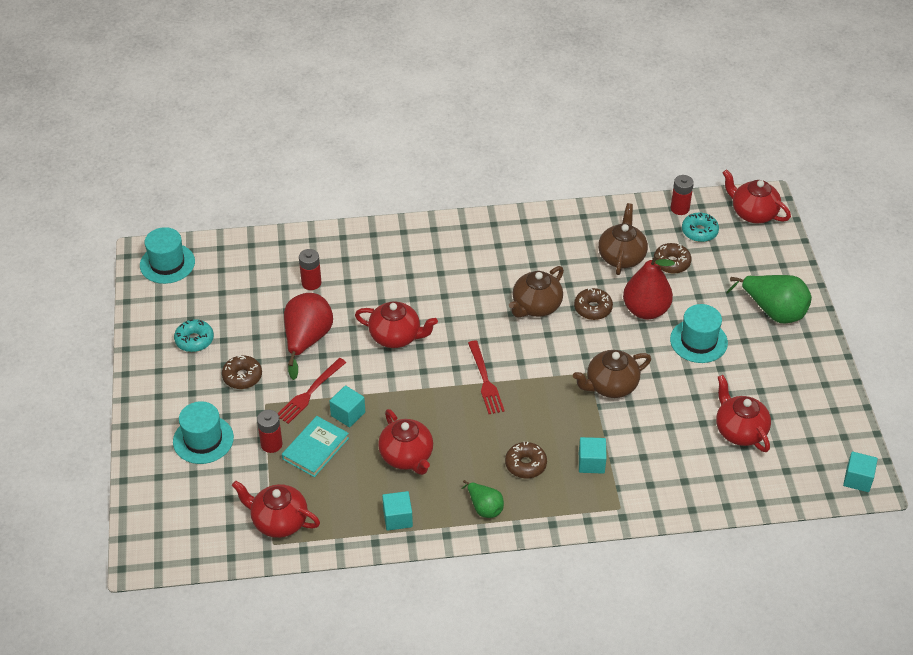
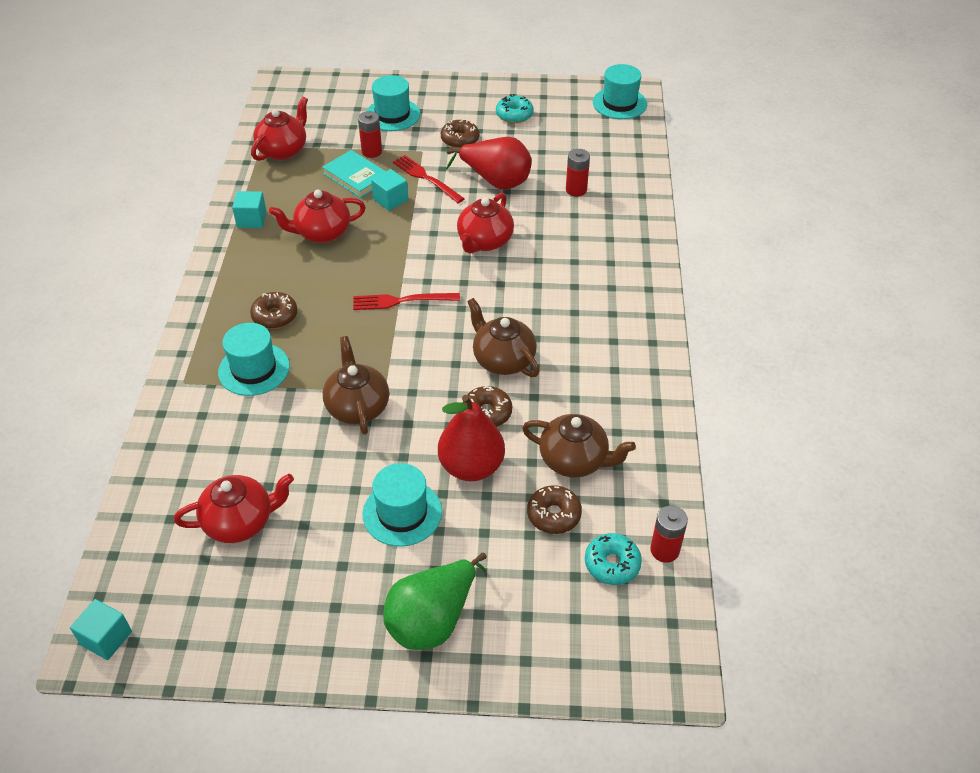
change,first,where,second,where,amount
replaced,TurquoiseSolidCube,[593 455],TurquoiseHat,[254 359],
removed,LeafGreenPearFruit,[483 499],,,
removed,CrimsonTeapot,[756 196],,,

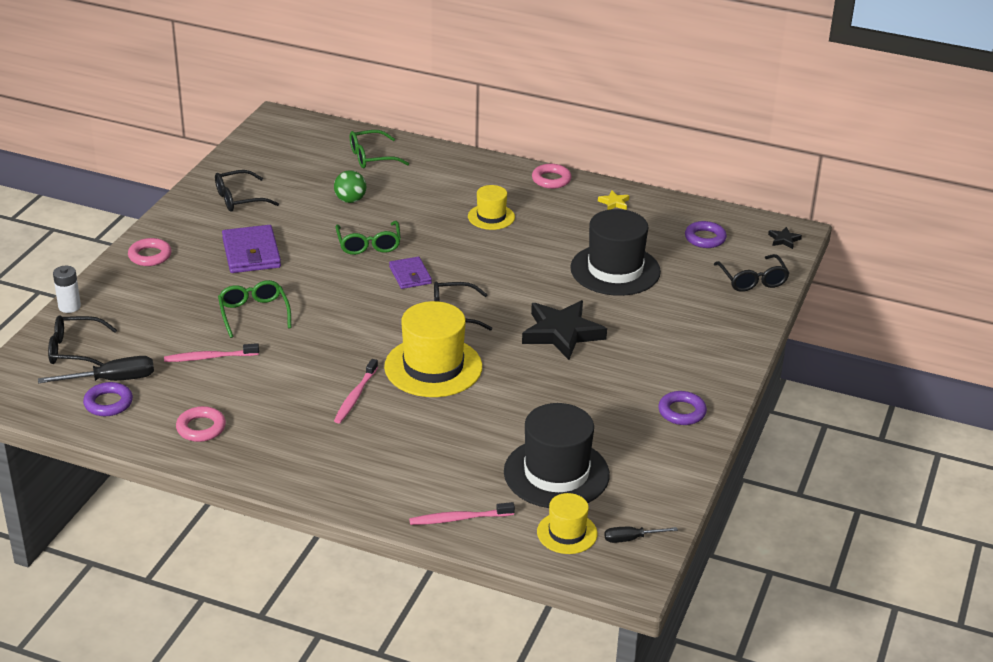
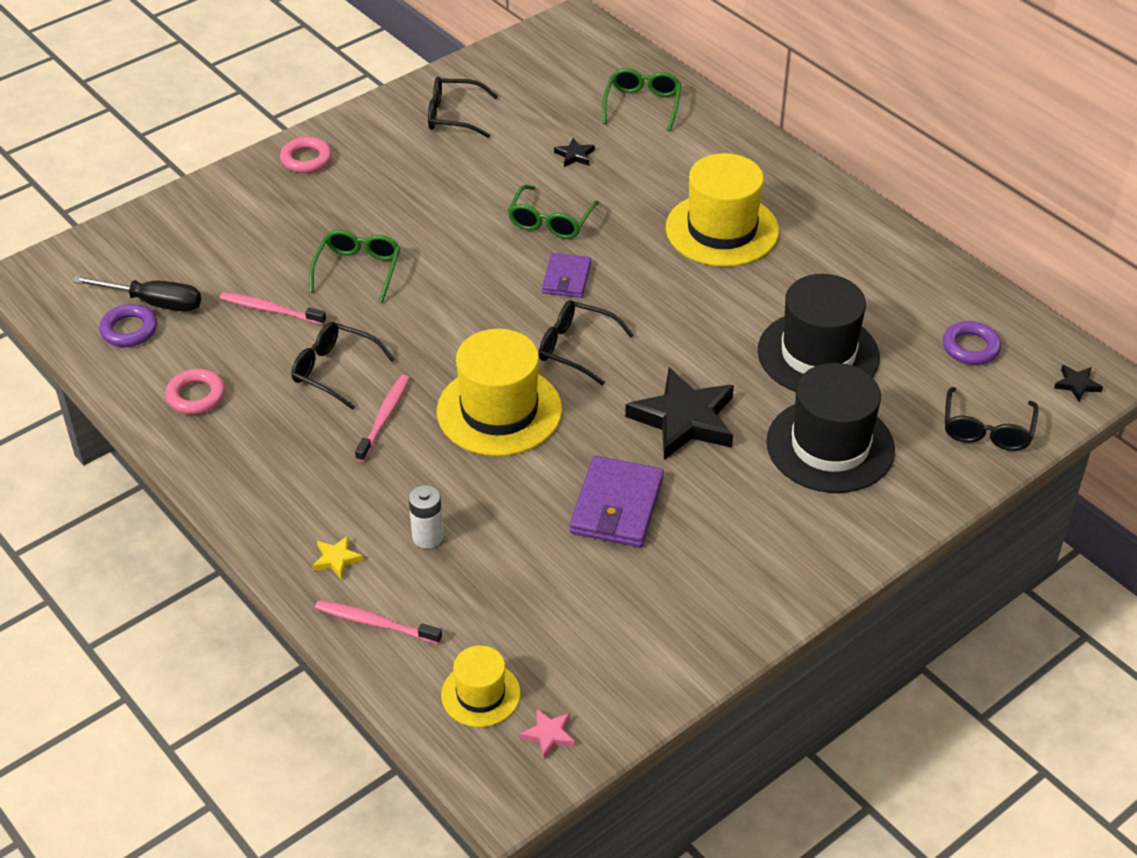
change,first,where,second,where,amount
moved,JetBlackGlasses,[82 340],,[343 366],
moved,GoldenStar,[613 200],,[338 558],
turned,RosyDentalBrush,[356 391],,[382 418],150 degrees clockwise
moved,SnowWhitePowerCell,[67 289],,[426 517],
replaced,JetBlackHandScrewdriver,[641 535],RosyStar,[547 733],
replaced,LeafGreenBall,[350 186],JetBlackStar,[574 152],
moved,PurpleWallet,[251 249],,[617 501],
turned,LeafGreenGlasses,[379 149],,[641 99],90 degrees clockwise
resized,GoldenHat,[491 207],,[722 210],x1.82
moved,JetBlackHat,[557 455],,[830 428],
removed,RosyRing,[551 176],,,
removed,PurpleRing,[682 408],,,

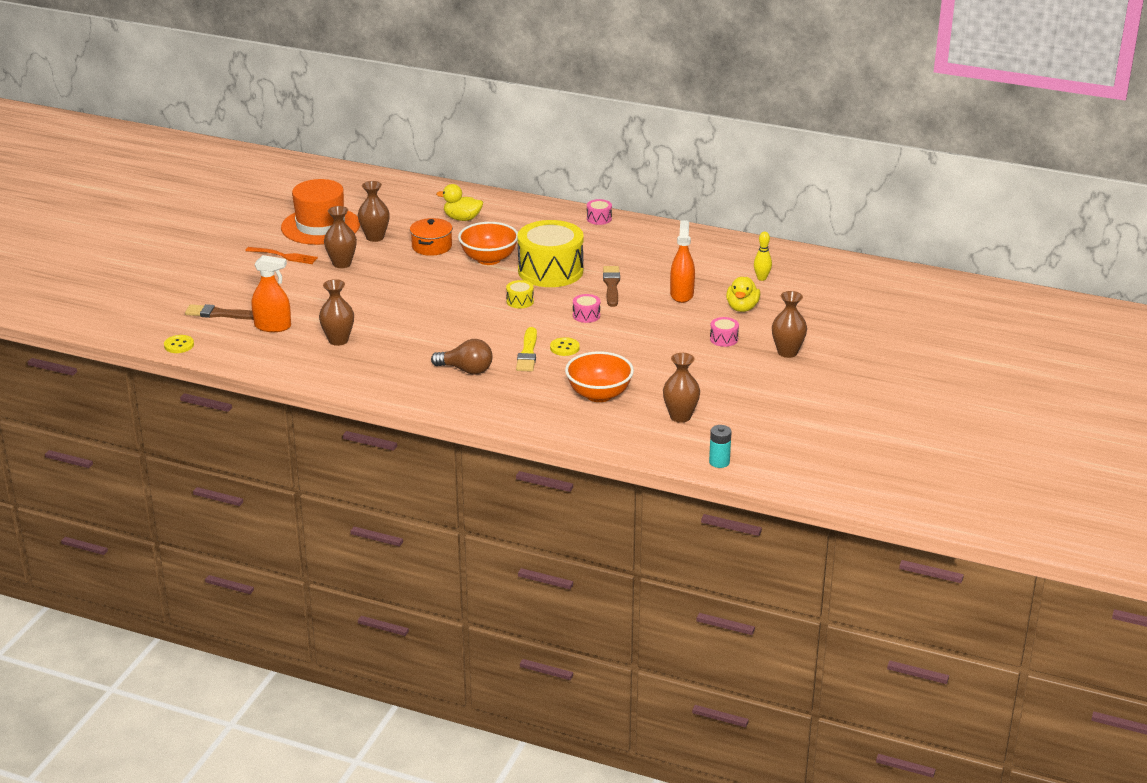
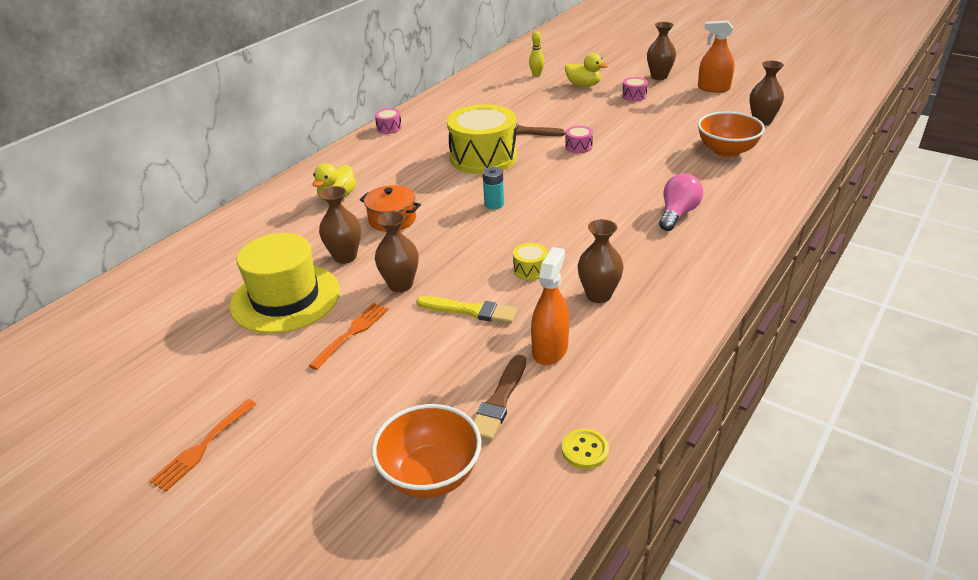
change,first,where,second,where,amount
added,,,OrangeColouredTableFork,[203 445],
recoloured,OrangeColouredHat,[320 212],GoldenHat,[285 283],
moved,OrangeColouredServingBowl,[488 243],,[427 451],
moved,GoldenBrush,[526 349],,[466 310],
moved,TurquoisePowerCell,[720 446],,[493 188],
moved,GoldenToyDrum,[520 294],,[530 261],
recoloured,DarkBrownLightbulb,[461 357],RosyLightbulb,[681 202],
moved,OrangeColouredSprayer,[682 261],,[716 56],
removed,GoldenButton,[565 346],,,

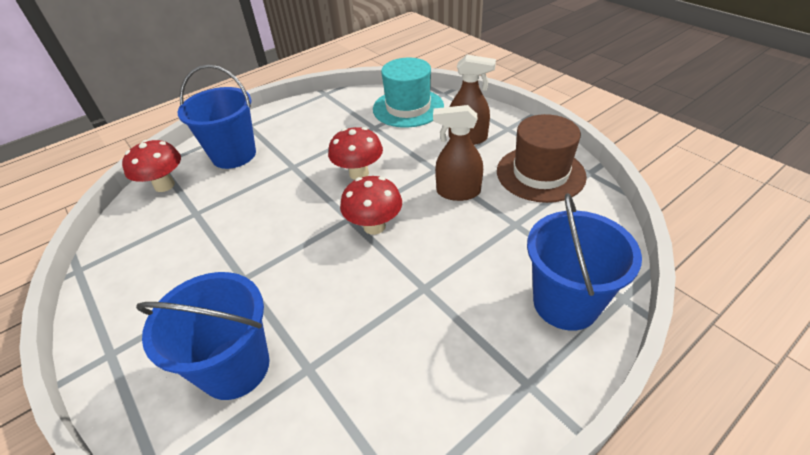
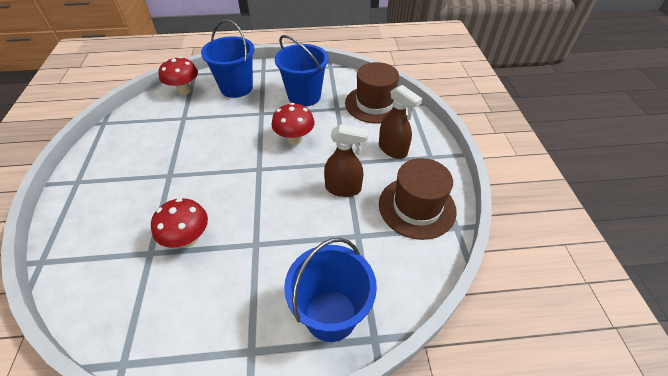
change,first,where,second,where,amount
moved,CrimsonToadstool,[371 205],,[179 223],
moved,CobaltBucket,[202 336],,[302 71],
turned,DarkBrownSprayer,[458 153],,[346 160],150 degrees clockwise
recoloured,TurquoiseHat,[408 93],DarkBrownHat,[372 93],

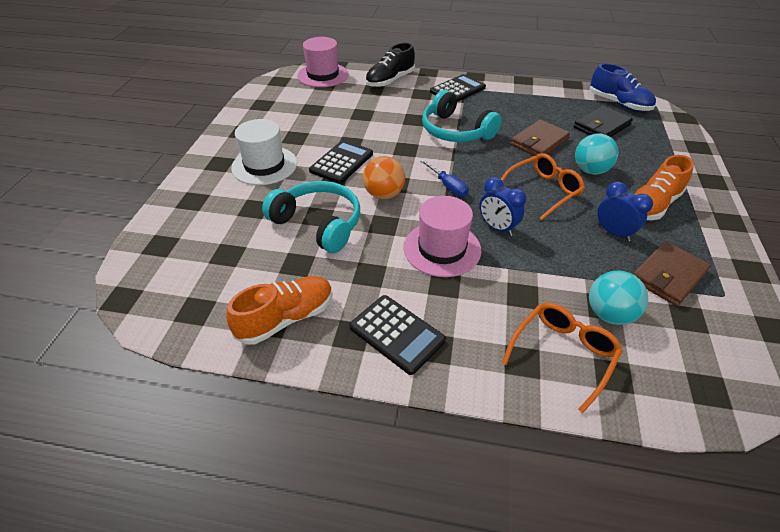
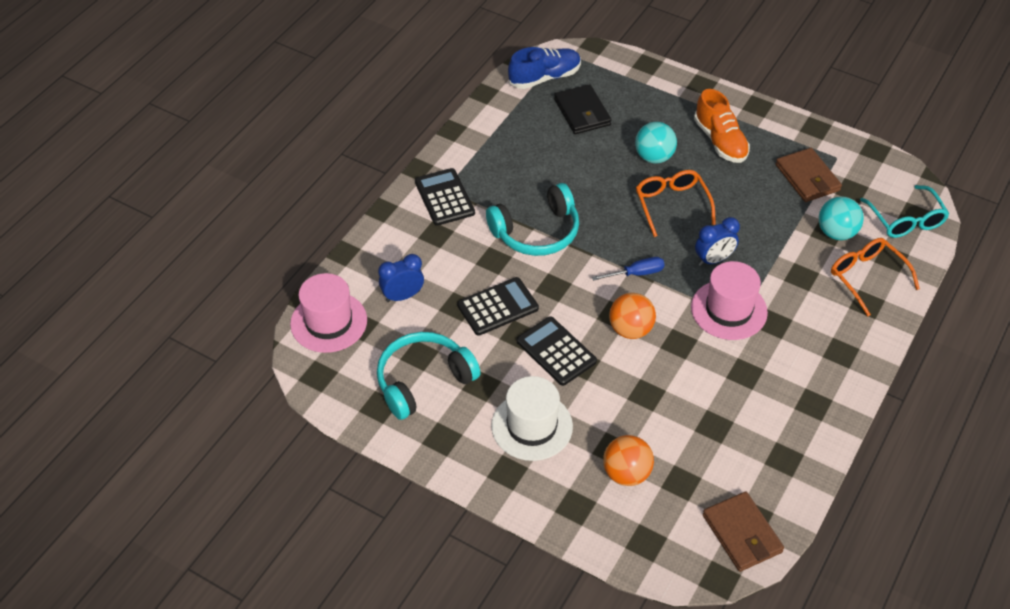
change,first,where,second,where,amount
moved,TurquoiseOverEarHeadphones,[311 217],,[429 376],
moved,CobaltBedsideClock,[625 211],,[401 278],
moved,JetBlackAddingMachine,[397 335],,[498 306],
added,,,OrangeColouredBall,[628 460],
moved,DarkBrownWallet,[540 138],,[743 531],
added,,,TurquoiseGlasses,[904 211],
removed,OrangeColouredSneaker,[279 310],,,
removed,JetBlackSneaker,[390 64],,,

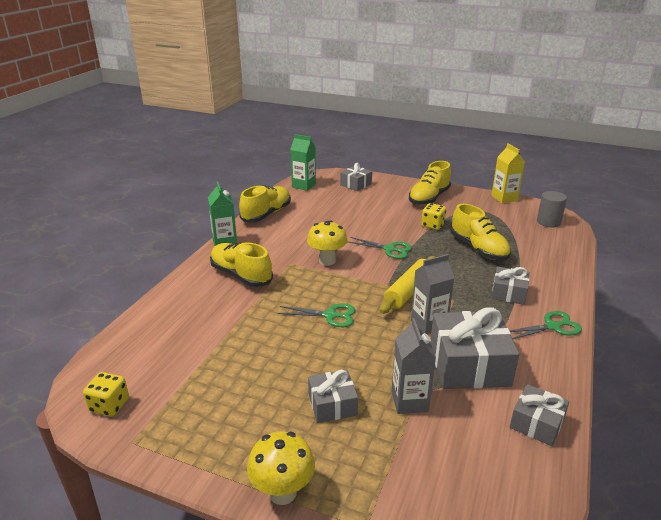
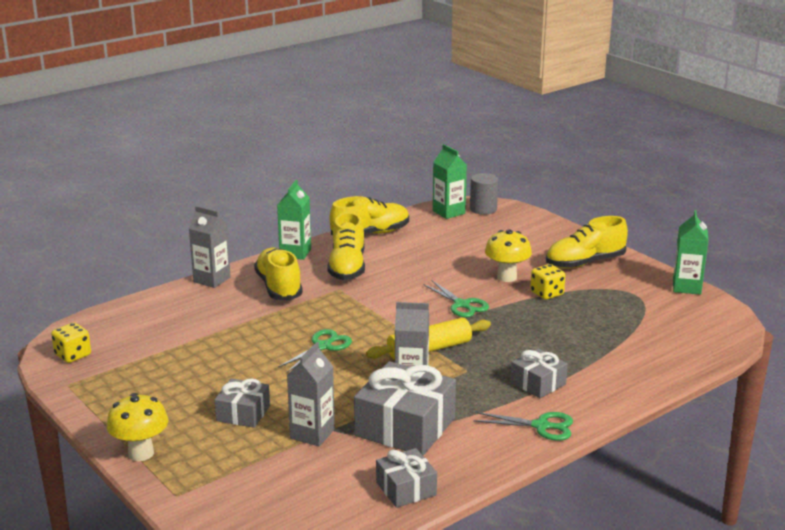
change,first,where,second,where,amount
added,,,GrayJuiceCarton,[210 247],
turned,LeafGreenShears,[316 315],,[315 350],90 degrees counterclockwise
moved,GoldenSneaker,[480 232],,[346 246],
moved,GrayCylinderShape,[552 209],,[484 194],
moved,GoldenToadstool,[327 243],,[508 255],
recoloured,GoldenJuiceCarton,[508 173],LeafGreenJuiceCarton,[690 252],
removed,GrayWrappedGift,[356 177],,,

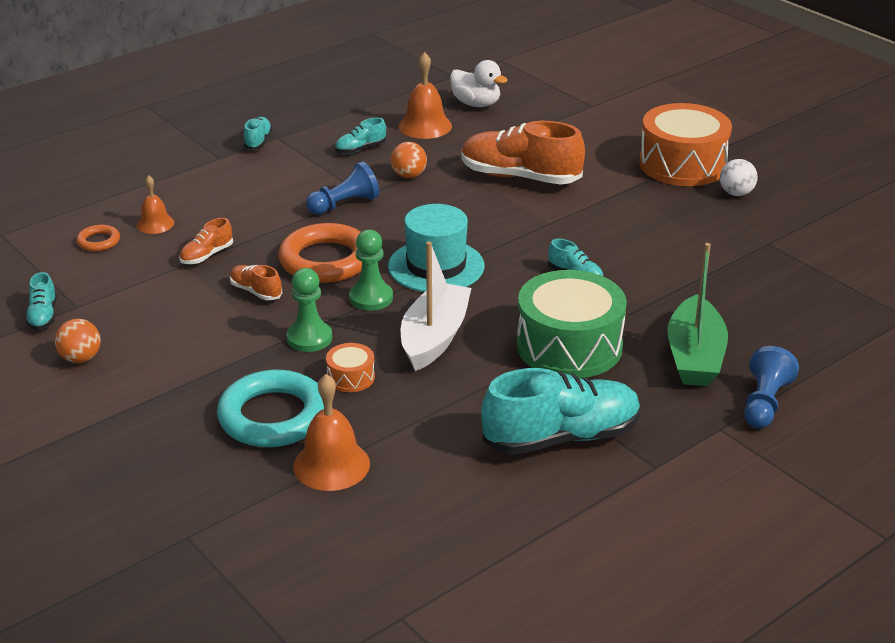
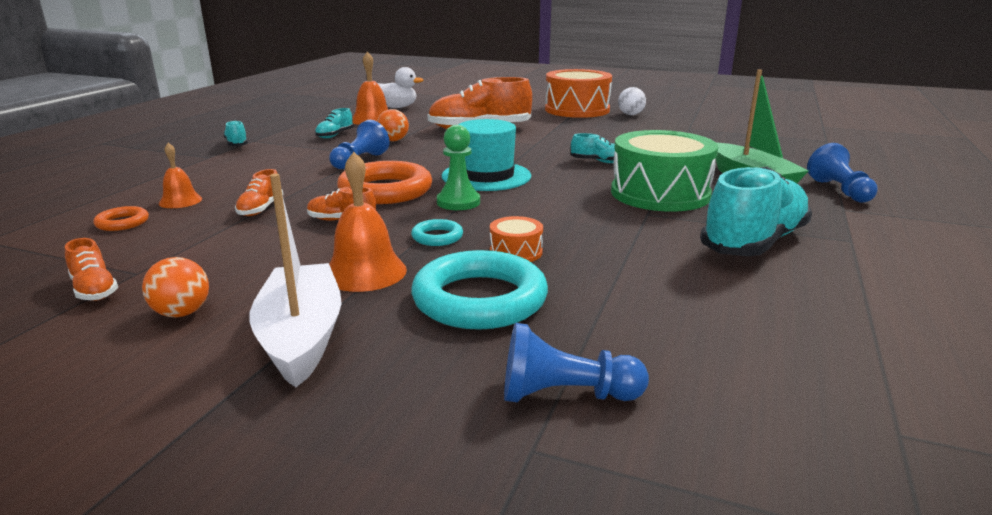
change,first,where,second,where,amount
recoloured,TurquoiseSneaker,[41 301],OrangeColouredSneaker,[91 269],
moved,SnowWhiteBoat,[436 306],,[296 281],
moved,OrangeColouredSchoolBell,[331 432],,[368 222],
replaced,LeafGreenChessPawn,[309 310],TurquoiseRing,[437 232],
added,,,CobaltChessPawn,[576 362],

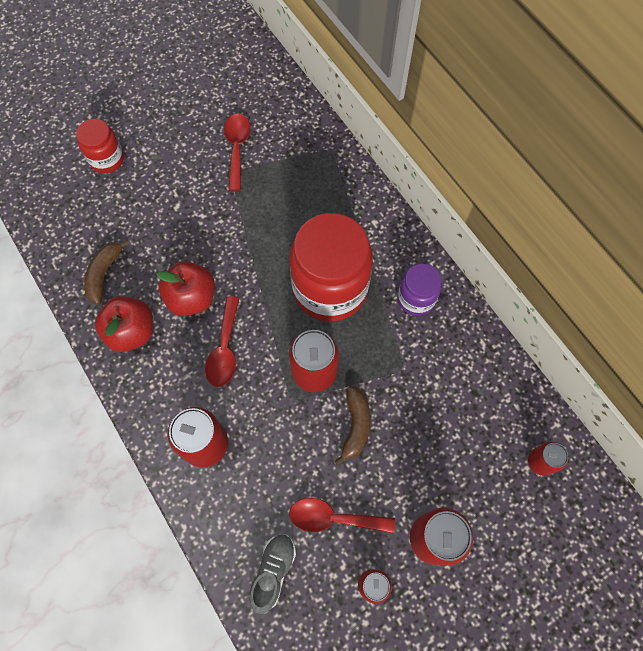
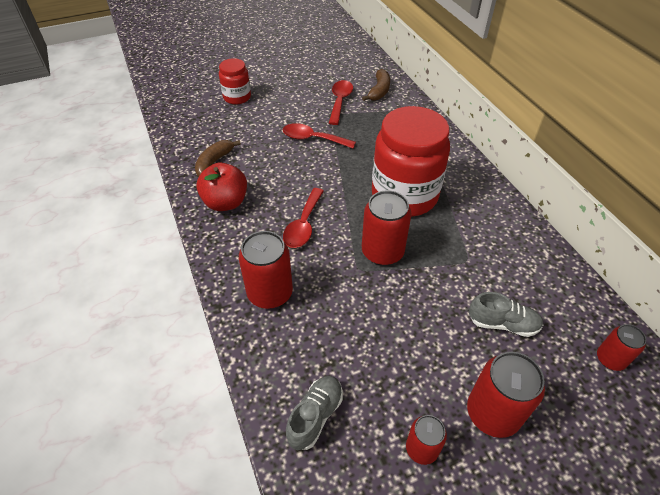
change,first,where,second,where,amount
moved,CrimsonTeaspoon,[342 515],,[319 135],
moved,DarkBrownToyBanana,[352 426],,[376 85],
added,,,GraySneaker,[506 314],
removed,CrimsonApple,[185 288],,,
removed,PurplePreserveJar,[420 289],,,

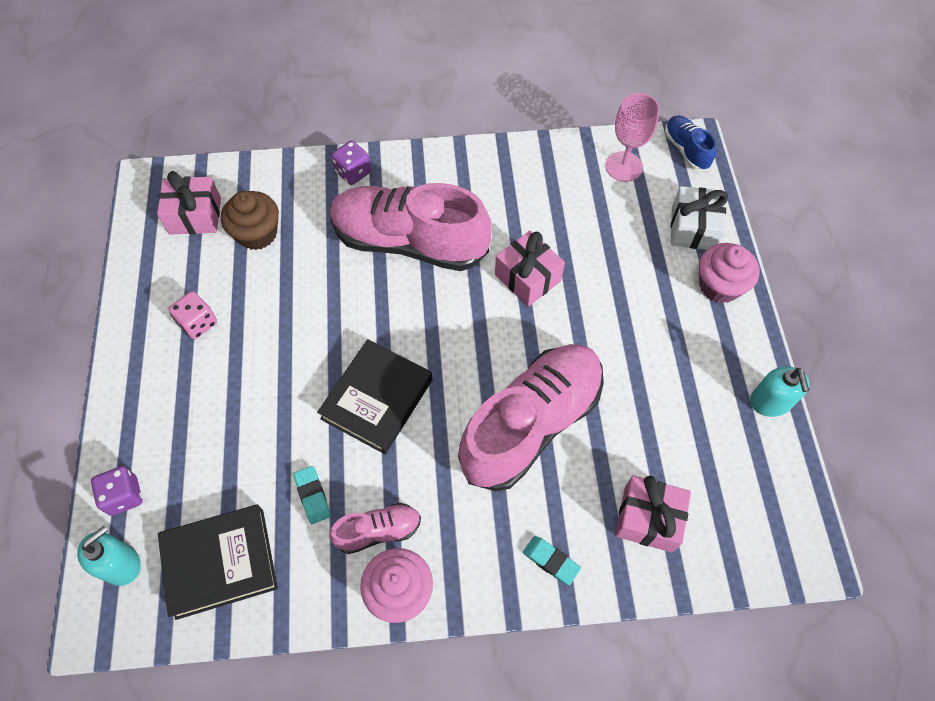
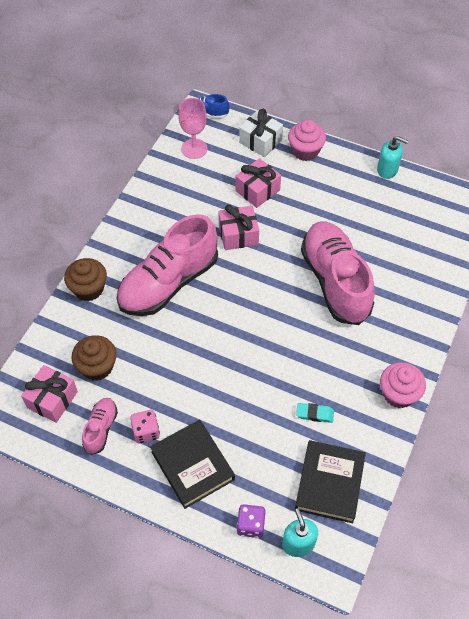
change,first,where,second,where,amount
replaced,PurpleDice,[351 162],DarkBrownCupcake,[85 279],
moved,RosySneaker,[375 528],,[100 426],
moved,JetBlackBook,[374 396],,[192 464],
moved,RosyWrappedGift,[653 514],,[258 183],
removed,TurquoiseEraser,[552 560],,,

